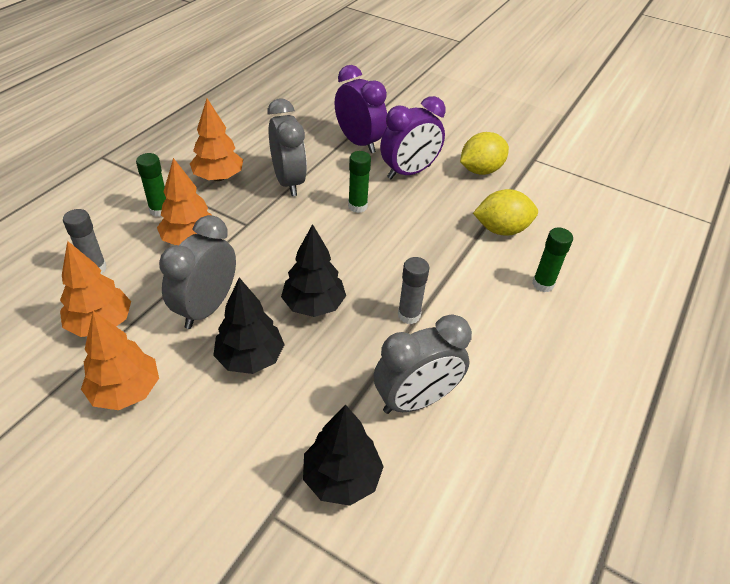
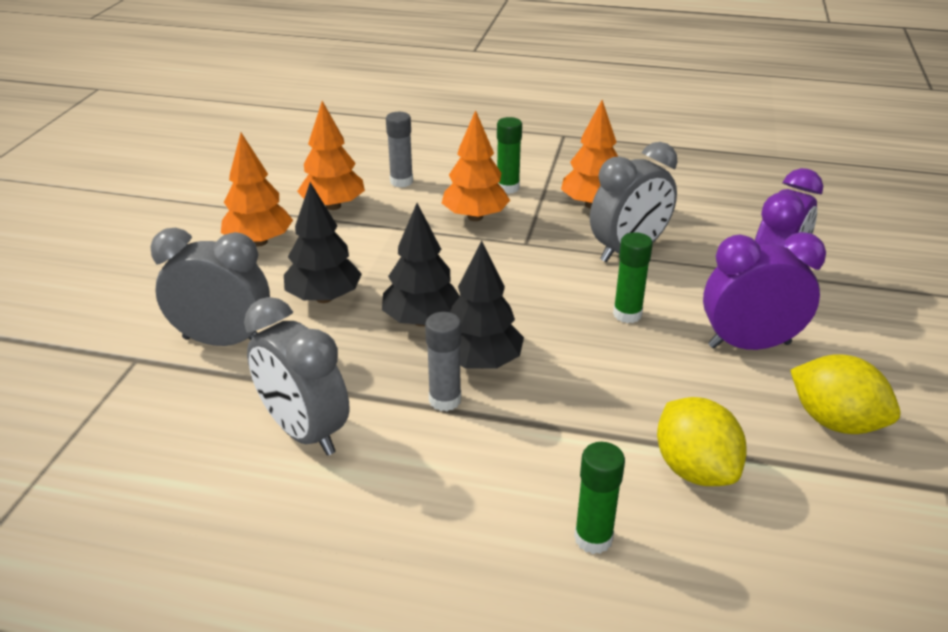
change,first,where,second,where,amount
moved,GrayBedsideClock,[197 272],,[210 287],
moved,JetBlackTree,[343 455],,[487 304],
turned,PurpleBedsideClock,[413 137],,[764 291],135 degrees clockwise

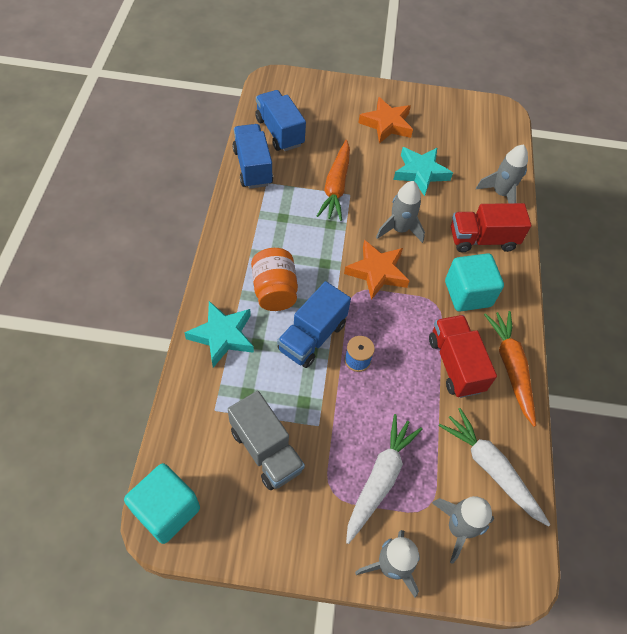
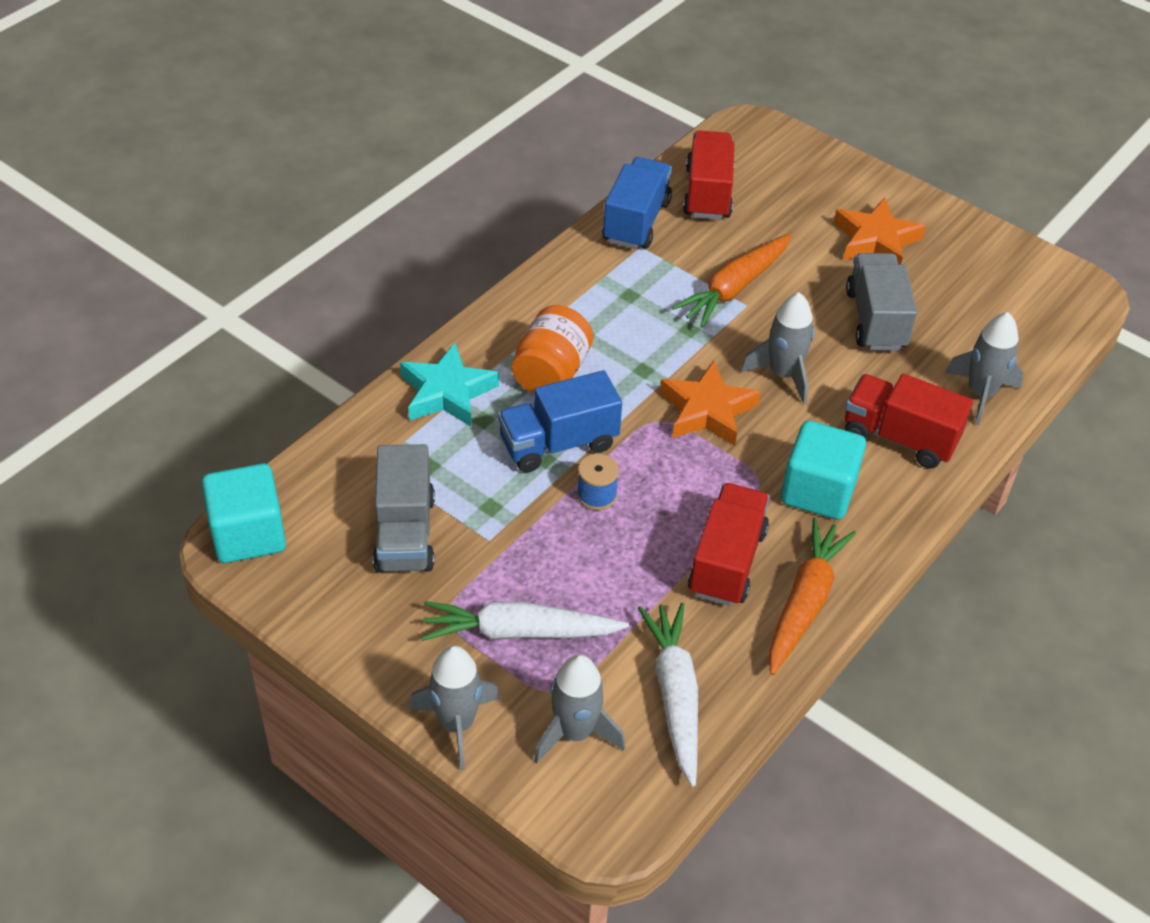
change,first,where,second,where,amount
turned,SnowWhiteToyCarrot,[384 479],,[525 621],150 degrees counterclockwise
recoloured,CobaltLorry,[280 120],CrimsonLorry,[709 175],
replaced,TurquoiseStar,[423 171],GrayLorry,[881 302],

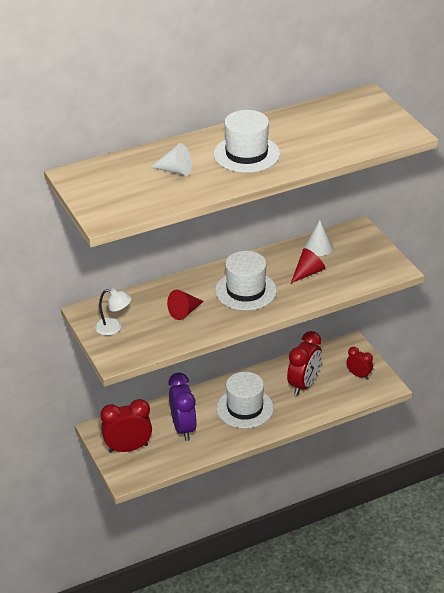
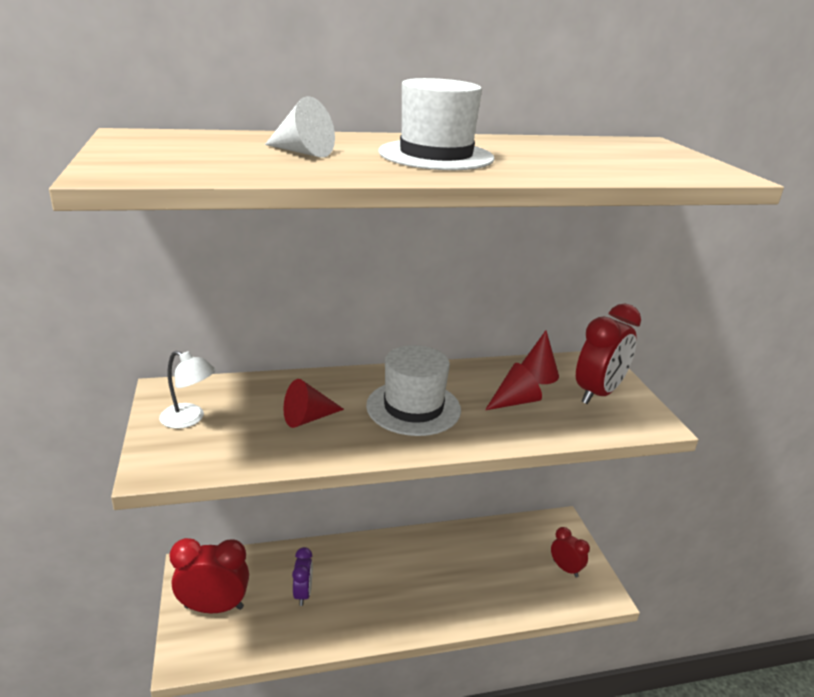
change,first,where,second,where,amount
resized,PurpleBedsideClock,[182 407],,[302 576],x0.57
recoloured,SnowWhiteConeShape,[319 238],CrimsonConeShape,[540 357],
moved,CrimsonBedsideClock,[304 363],,[608 353],
removed,SnowWhiteHat,[245 400],,,

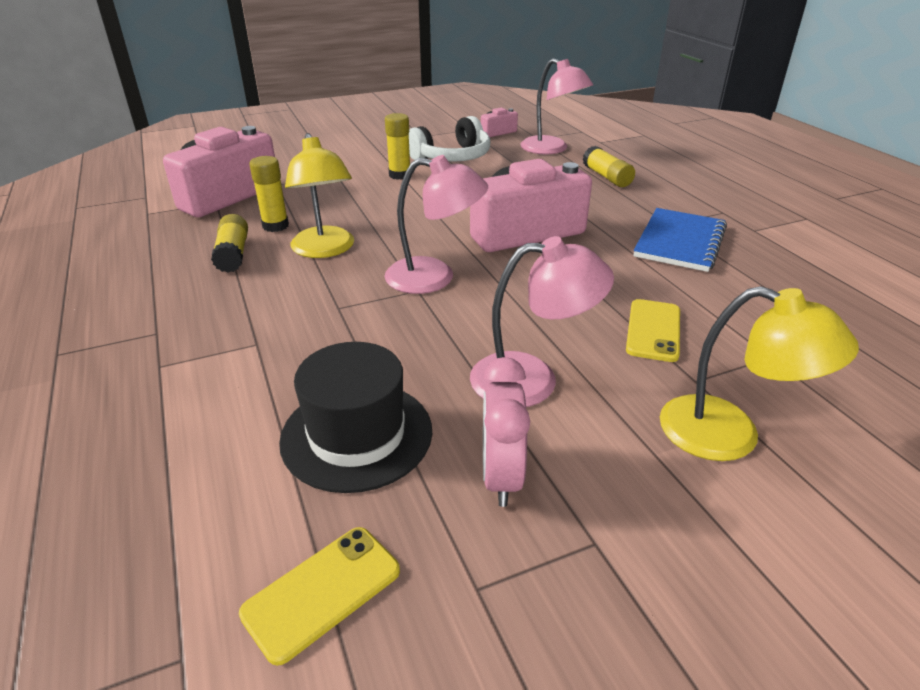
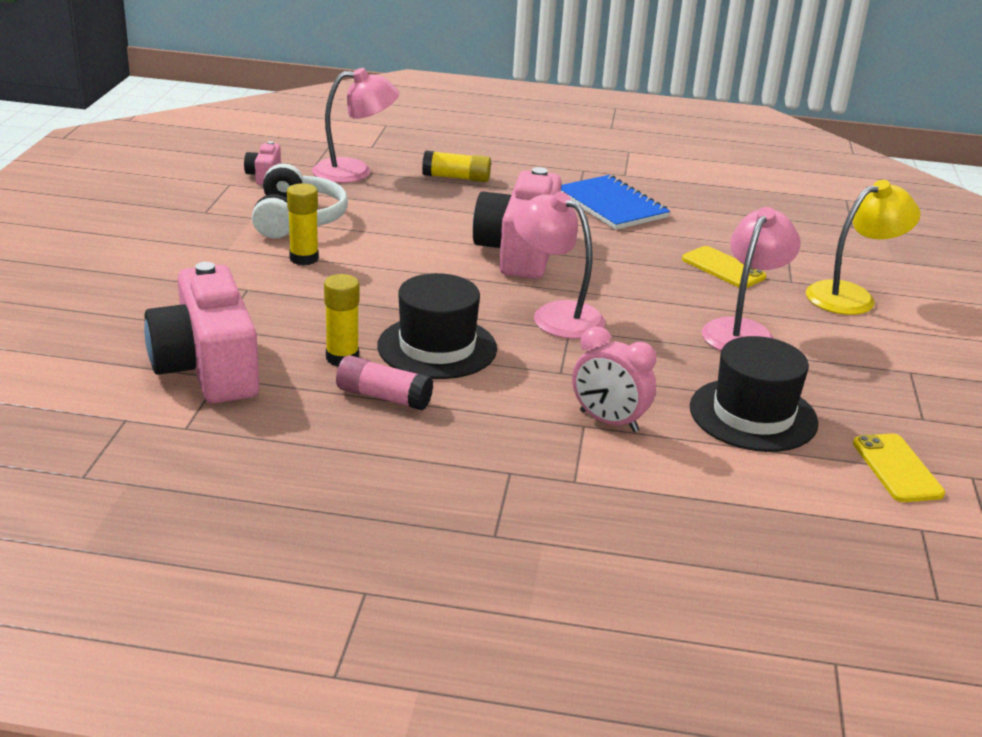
change,first,where,second,where,amount
recoloured,GoldenGlueStick,[229 243],RosyGlueStick,[384 383],
replaced,GoldenDeskLamp,[319 195],JetBlackHat,[437 326],
turned,RosyDeskLamp,[436 224],,[559 265],90 degrees counterclockwise
moved,RosyBedsideClock,[506 432],,[614 379],

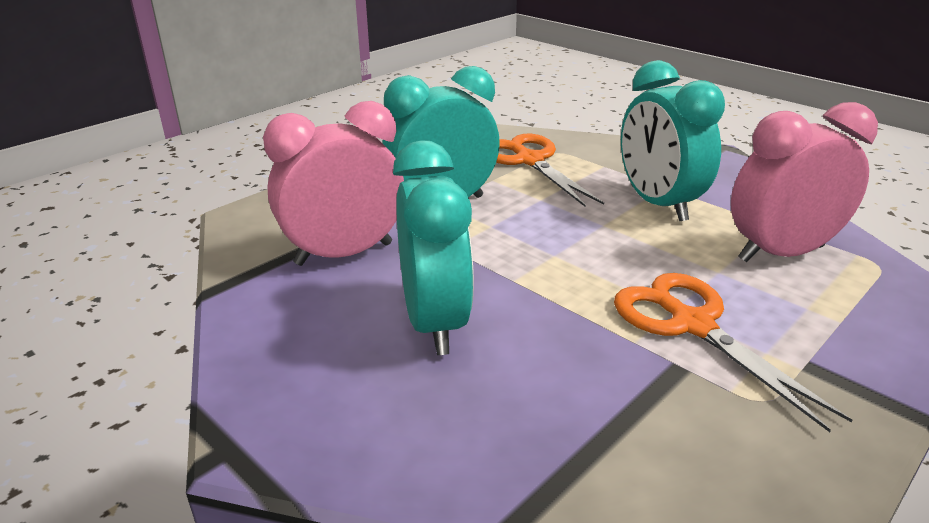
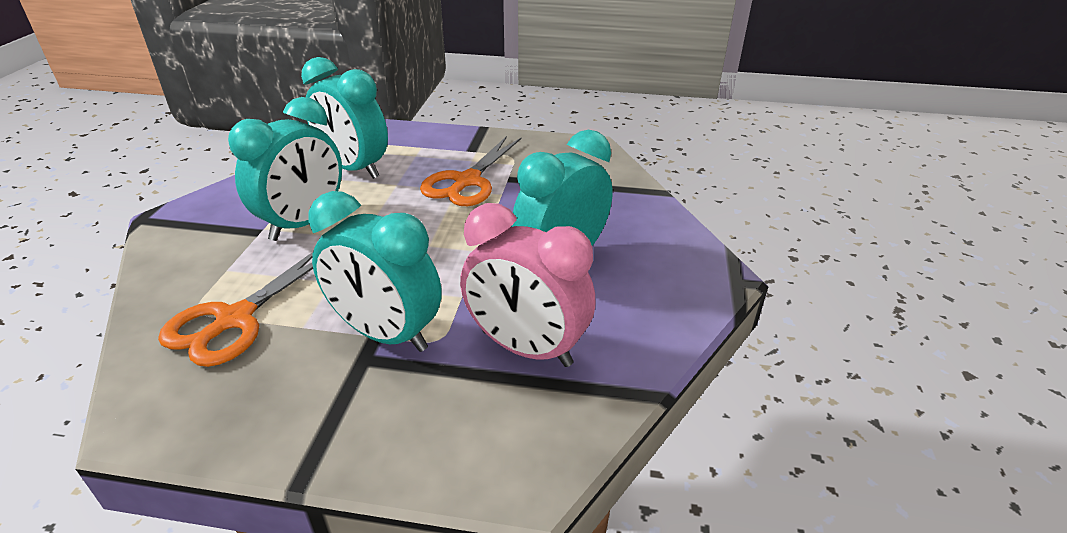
change,first,where,second,where,amount
recoloured,RosyBedsideClock,[804 182],TurquoiseBedsideClock,[344 118],

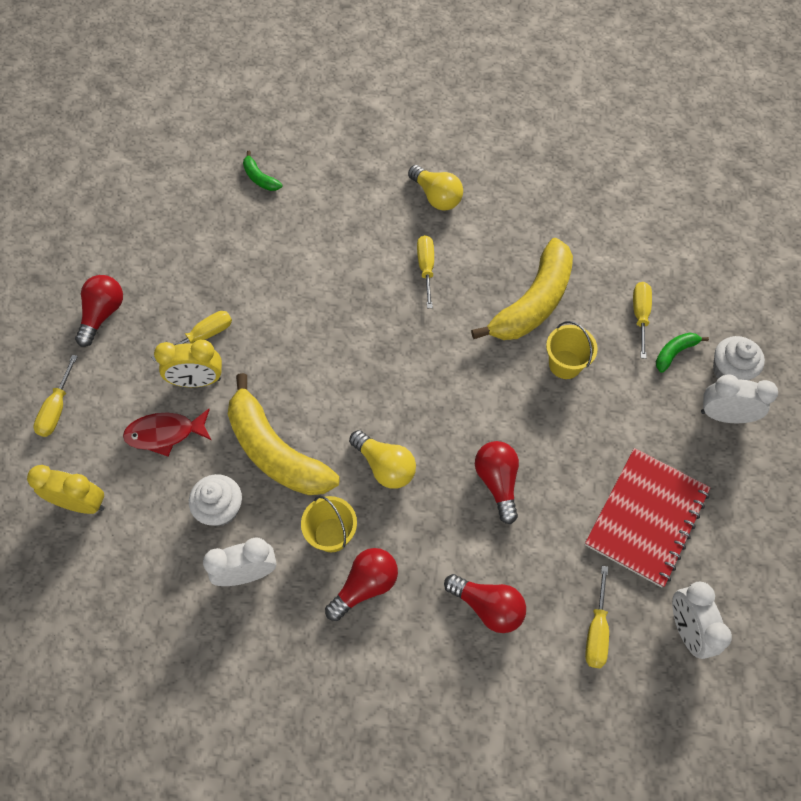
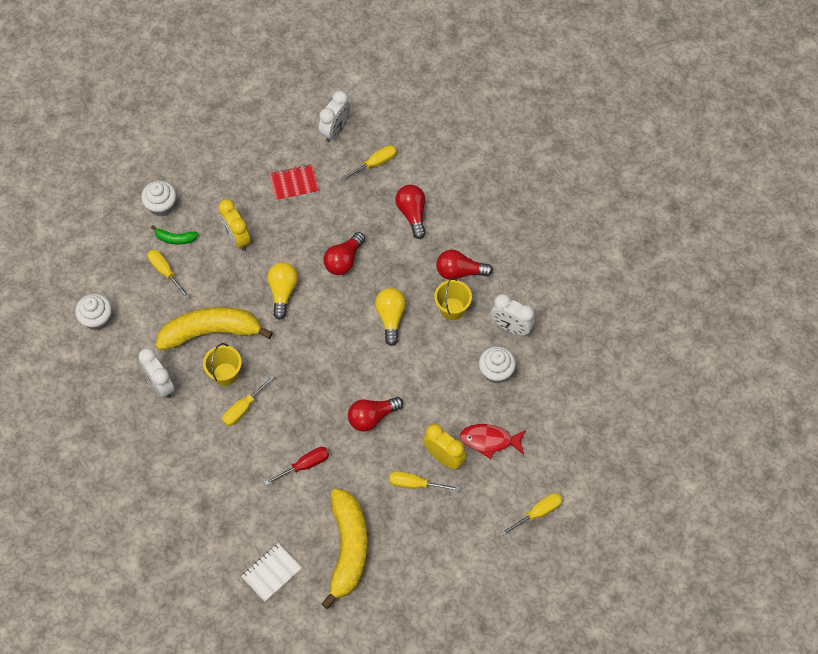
change,first,where,second,where,amount
added,,,SnowWhiteCupcake,[93 312],
moved,SnowWhiteBedsideClock,[739 398],,[156 373],
turned,GoldenHandScrewdriver,[642 320],,[168 274],90 degrees clockwise
moved,GoldenBucket,[572 350],,[222 364],
moved,GoldenBedsideClock,[66 489],,[234 225],
replaced,LeafGreenToyBanana,[262 171],SnowWhiteNotebook,[271 572],
added,,,CrimsonHandScrewdriver,[296 466],
moved,GoldenLightbulb,[435 188],,[282 291],
resized,CrimsonNotebook,[647 518],,[294 182],x0.57
moved,GoldenToyBanana,[284 434],,[344 548],
moved,CrimsonLightbulb,[99 311],,[375 414],
turned,CrimsonToyFish,[167 432],,[493 441],150 degrees clockwise

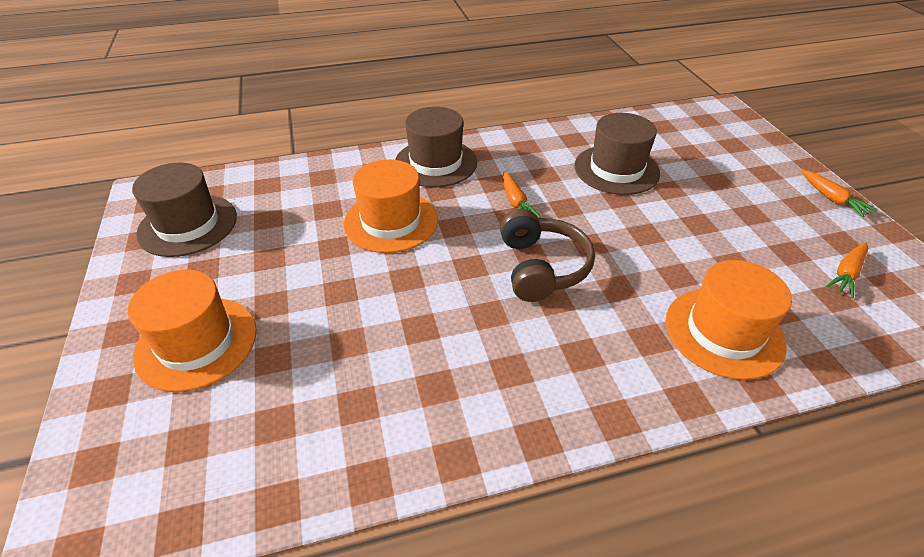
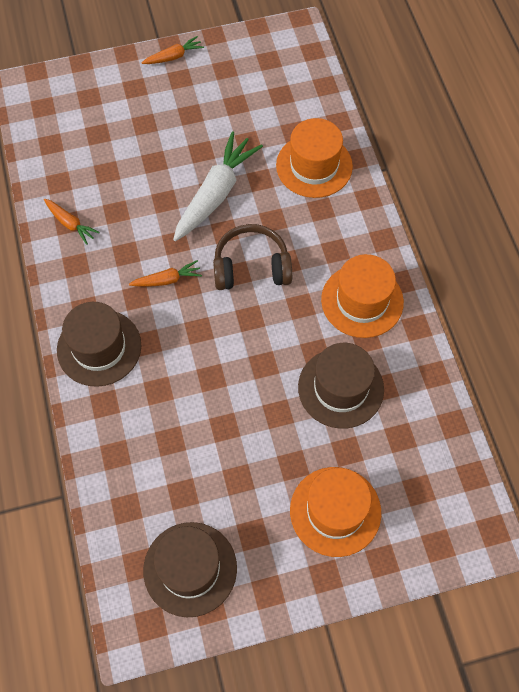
change,first,where,second,where,amount
moved,OrangeColouredToyCarrot,[847 270],,[72 222],
added,,,SnowWhiteToyCarrot,[218 186],
moved,DarkBrownHat,[617 154],,[341 386],
moved,OrangeColouredHat,[391 206],,[362 296],

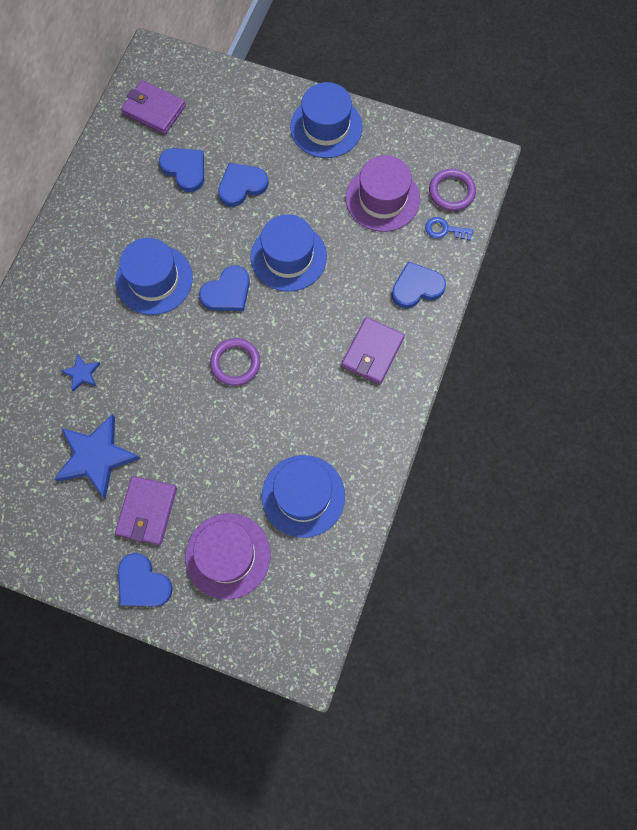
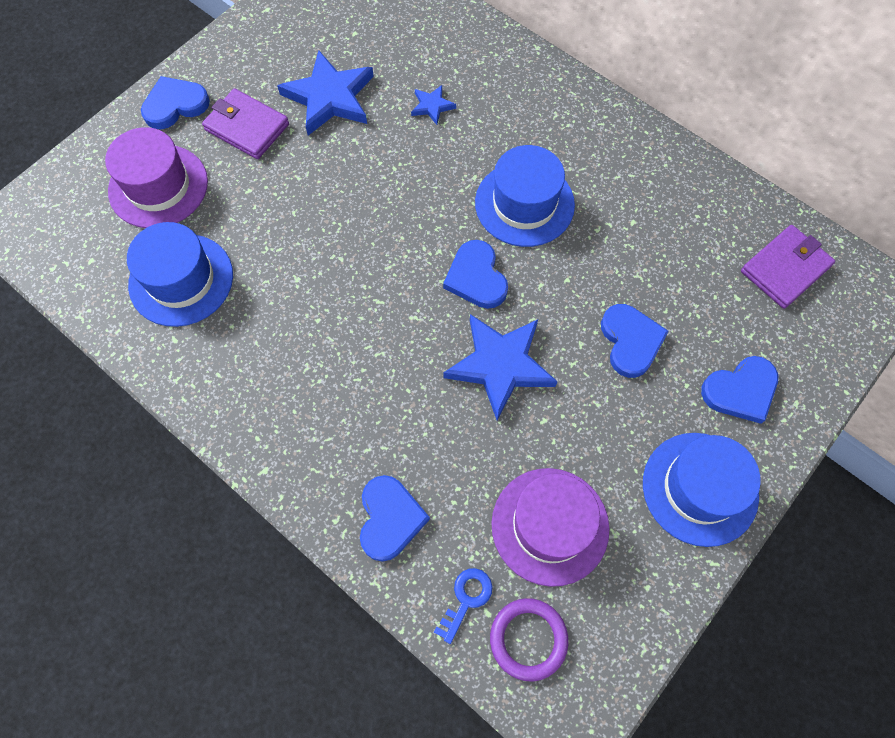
change,first,where,second,where,amount
replaced,CobaltHat,[288 253],CobaltStar,[501 367],
moved,CobaltHeart,[181 170],,[739 390],
removed,PurpleRing,[235 362],,,
removed,PurpleWallet,[373 350],,,

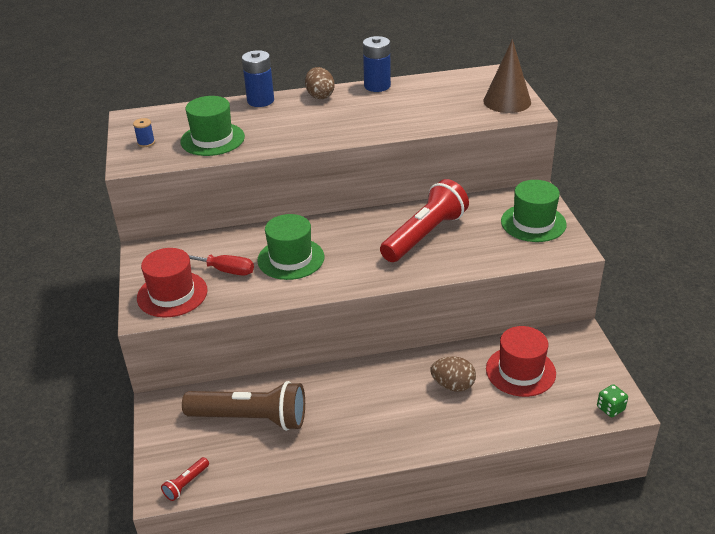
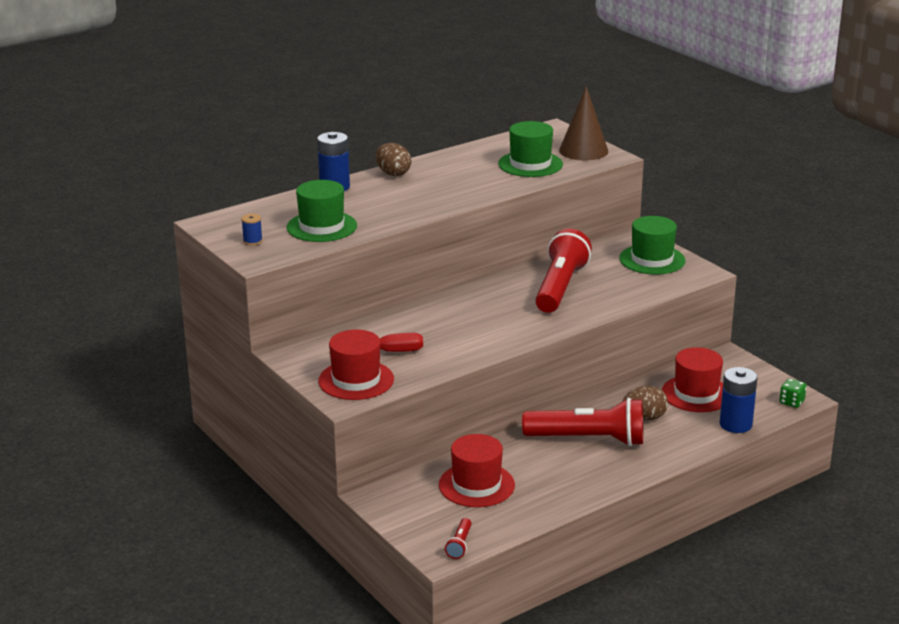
change,first,where,second,where,amount
replaced,DarkBrownTorch,[243 406],CrimsonHat,[477 470],
moved,LeafGreenHat,[290 247],,[530 149],
added,,,CrimsonTorch,[582 422],
moved,CobaltPowerCell,[377 64],,[738 400],

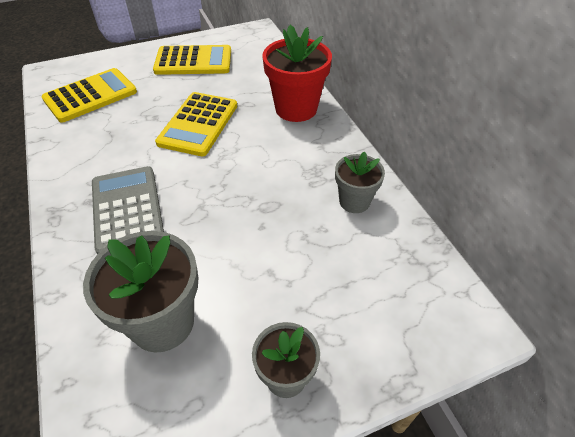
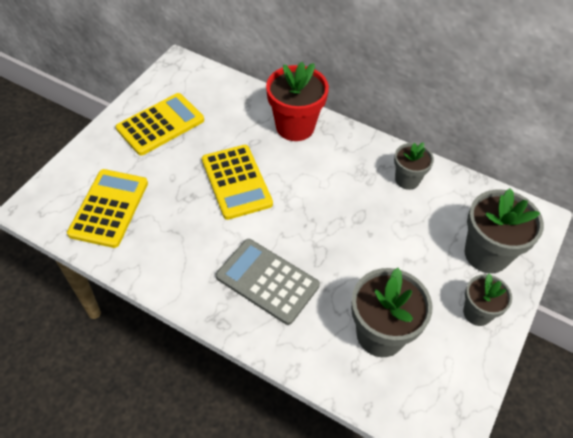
change,first,where,second,where,amount
added,,,GrayFlowerPot,[504 230],

